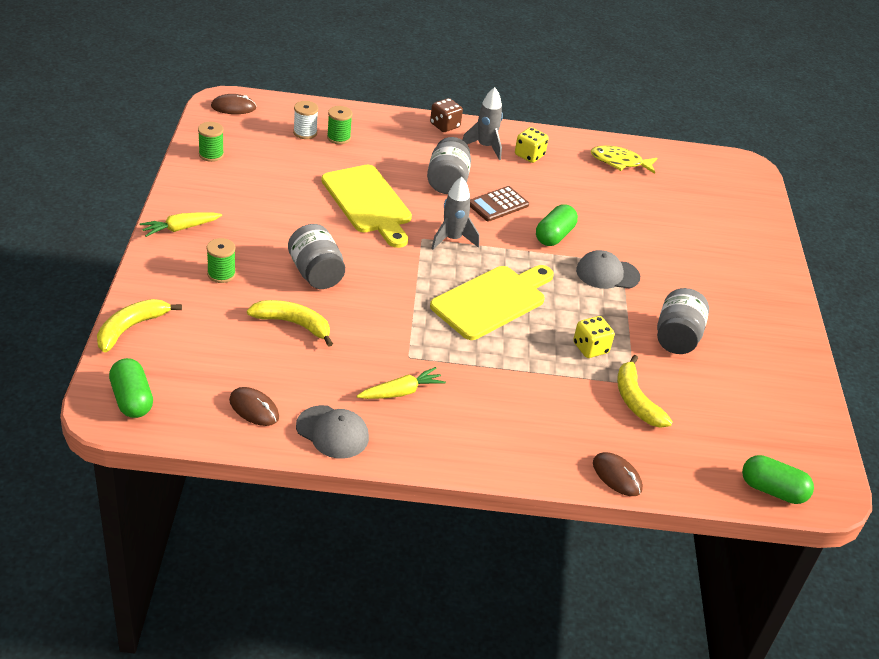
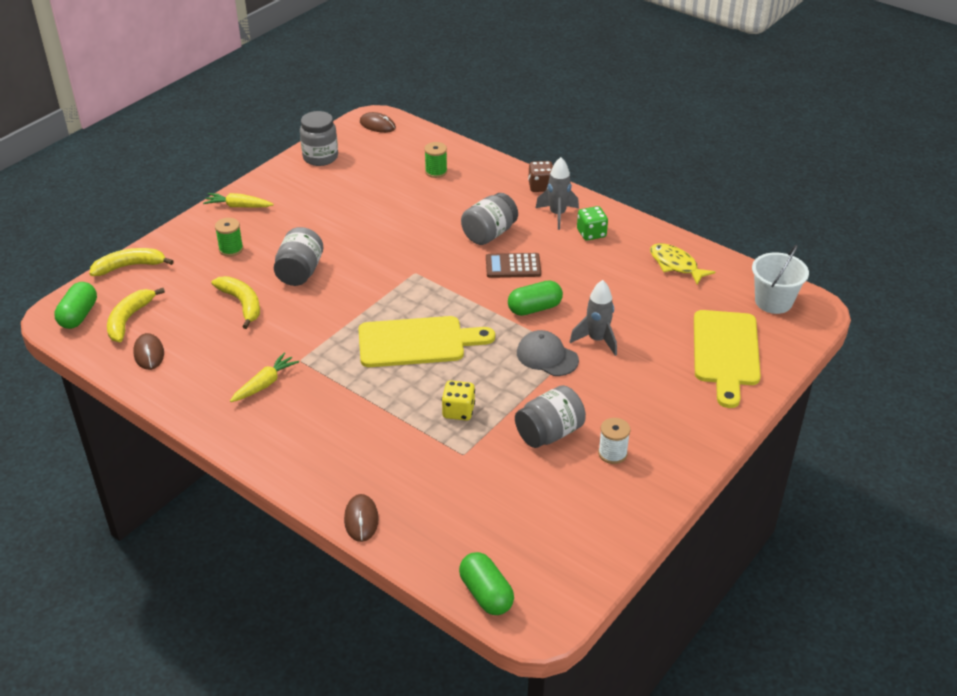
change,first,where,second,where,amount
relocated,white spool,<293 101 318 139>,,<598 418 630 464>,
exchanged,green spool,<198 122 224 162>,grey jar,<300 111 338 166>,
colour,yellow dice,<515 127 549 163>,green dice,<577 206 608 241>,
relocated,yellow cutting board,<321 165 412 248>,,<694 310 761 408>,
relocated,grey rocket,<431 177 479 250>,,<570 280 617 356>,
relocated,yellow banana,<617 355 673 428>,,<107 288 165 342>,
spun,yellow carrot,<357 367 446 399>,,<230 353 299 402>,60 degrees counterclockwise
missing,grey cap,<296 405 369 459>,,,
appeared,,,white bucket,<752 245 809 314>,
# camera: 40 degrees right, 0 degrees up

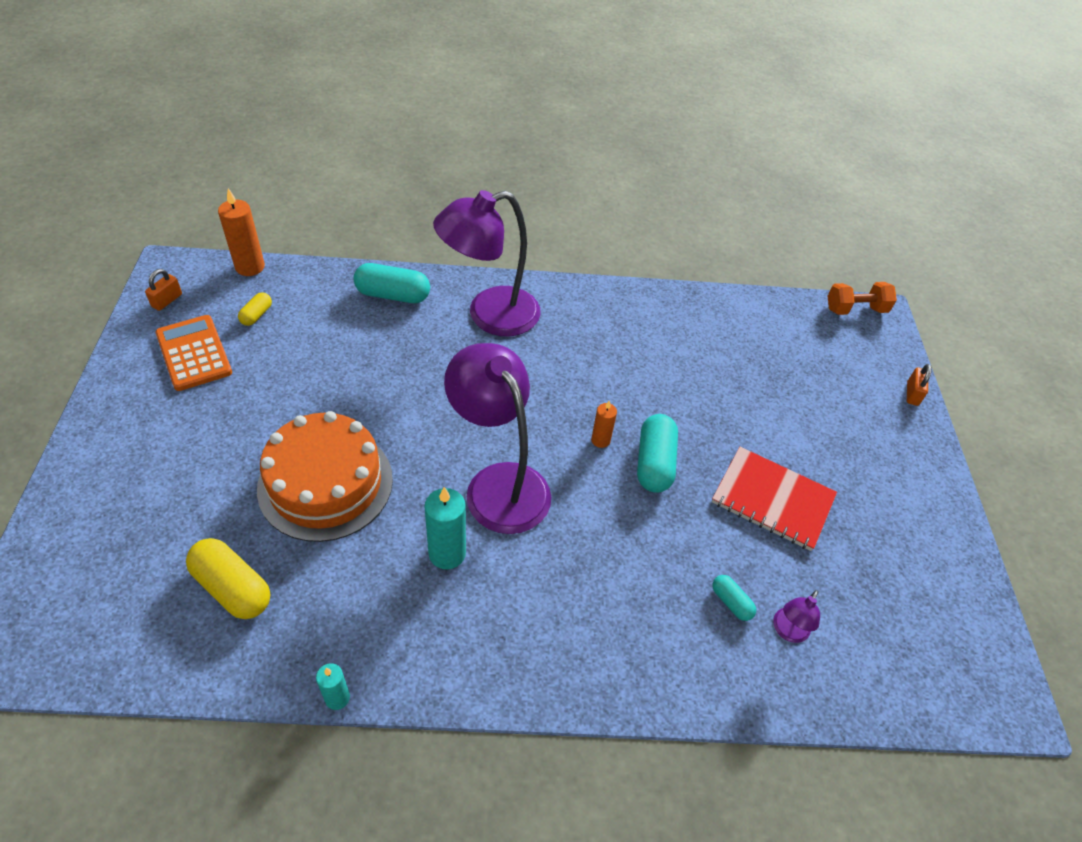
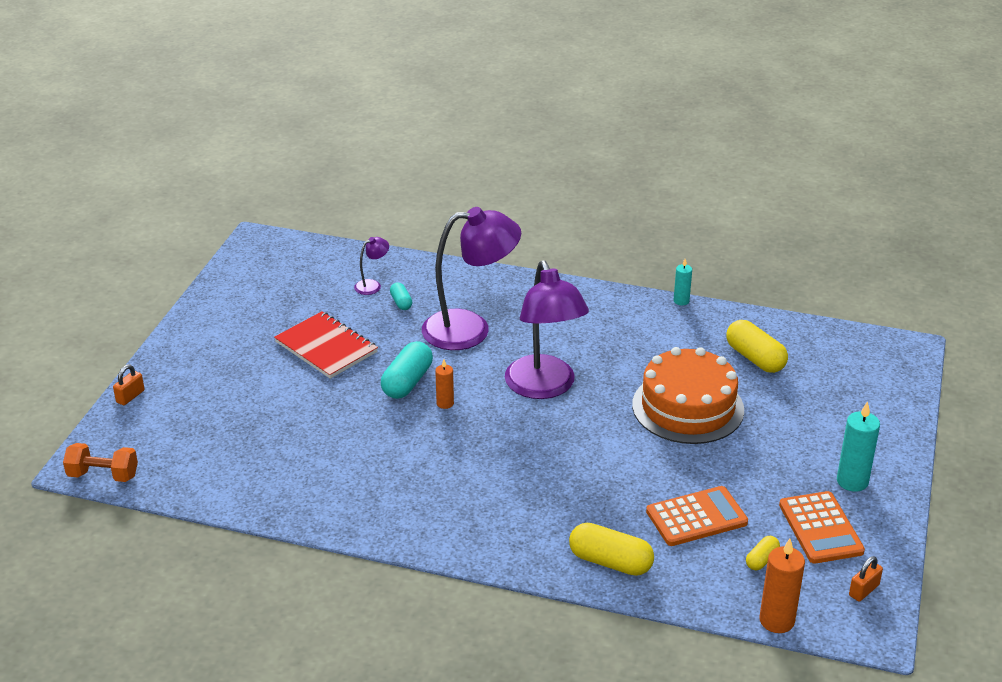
change,first,where,second,where,amount
relocated,purple lamp,<433 190 541 336>,,<422 207 521 350>,
colour,turquoise capsule,<353 263 430 303>,yellow capsule,<569 523 654 576>,
relocated,turquoise candle,<425 487 466 569>,,<837 401 880 492>,
appeared,,,orange calculator,<646 486 748 546>,
# camera: 160 degrees left, 15 degrees down

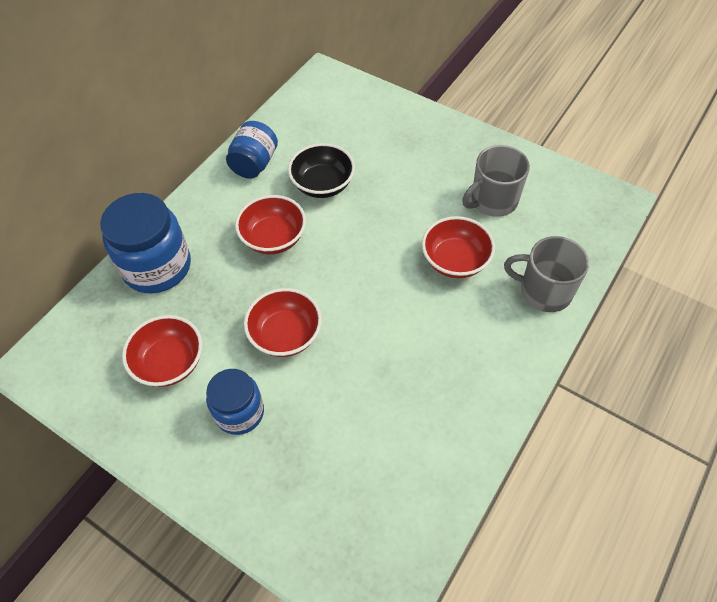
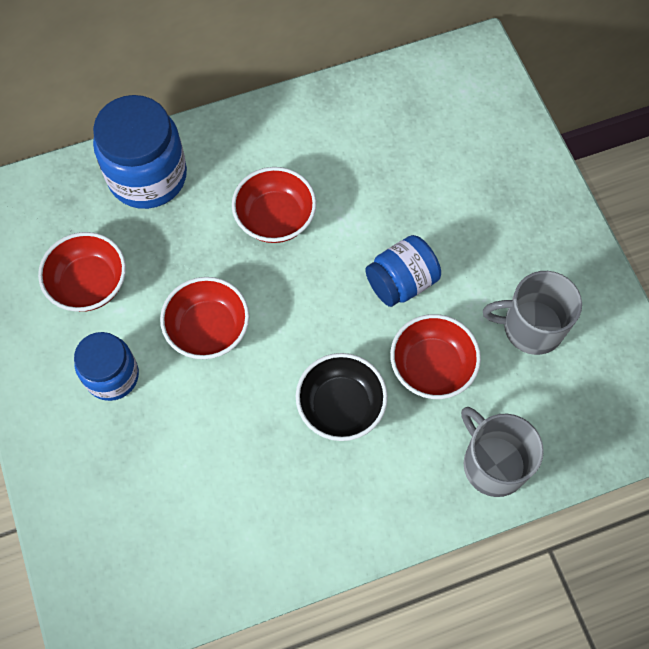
change,first,where,second,where,amount
relocated,blue jar,<226 121 278 179>,,<365 235 441 307>,
relocated,black bowl,<288 143 355 198>,,<296 353 388 441>,
# camera: 35 degrees right, 10 degrees up

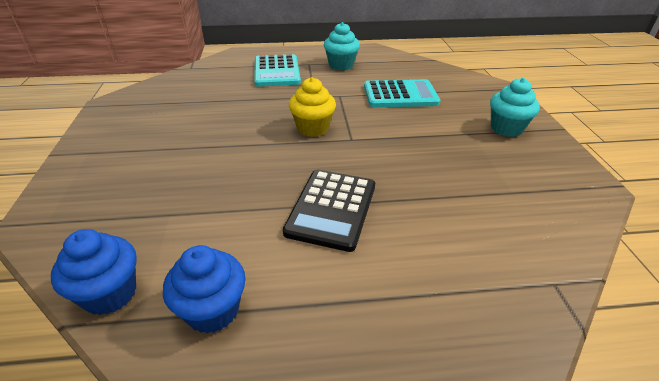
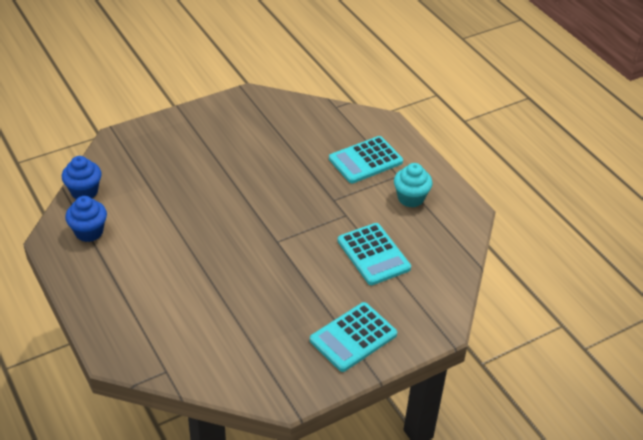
change,first,where,second,where,amount
missing,yellow cupcake,<289 77 336 137>,,,
exchanged,turquoise cupcake,<490 78 540 137>,turquoise calculator,<310 302 397 372>,
missing,black calculator,<283 169 375 252>,,,
# camera: 65 degrees right, 5 degrees up

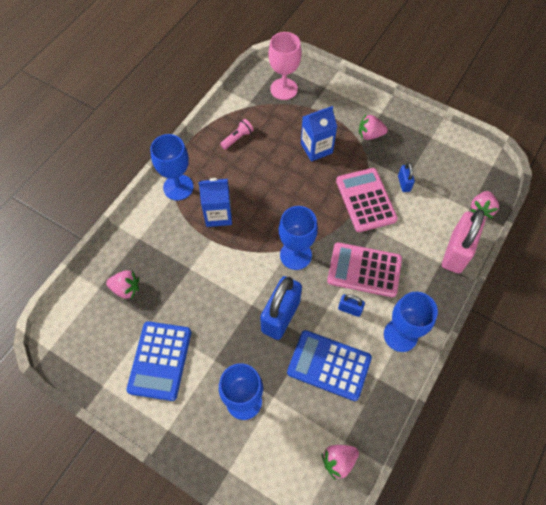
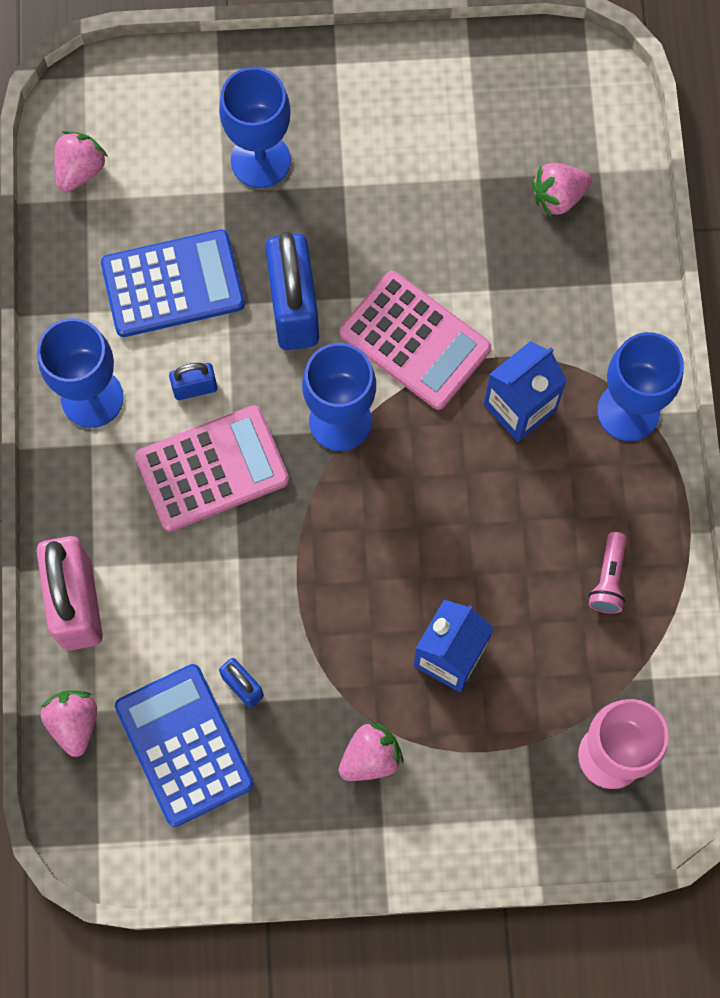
change,first,where,second,where,amount
relocated,pink calculator,<336 168 398 232>,,<339 271 491 410>,
relocated,blue calculator,<127 321 191 401>,,<115 664 254 827>,
# camera: 145 degrees right, 10 degrees up

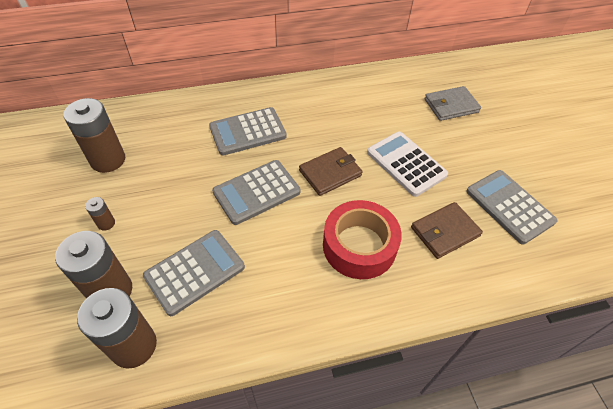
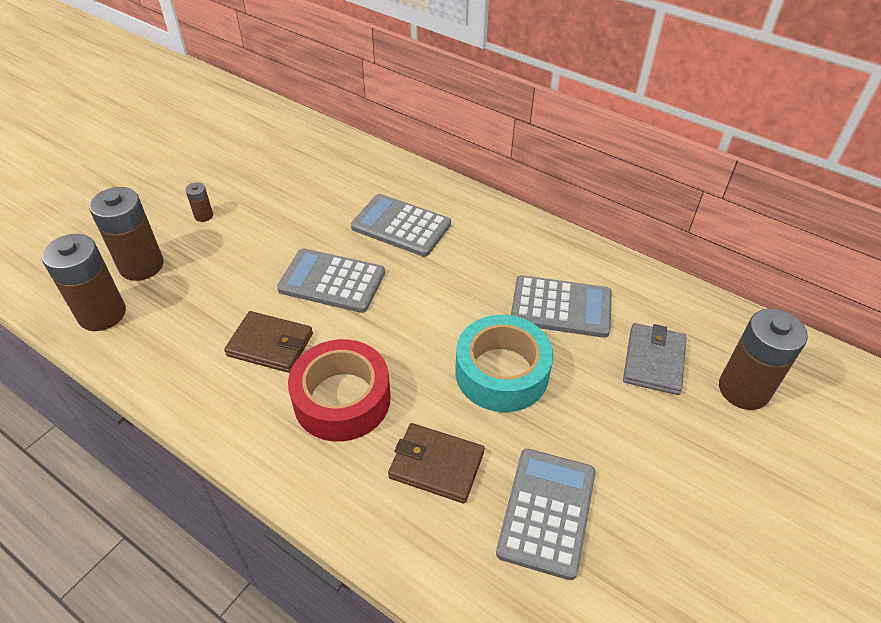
change,first,where,second,where,amount
spun,grey wallet,<424 86 481 121>,,<623 323 687 395>,75 degrees clockwise
relocated,brown battery,<64 98 125 173>,,<719 309 808 410>,
exchanged,white calculator,<367 132 448 197>,turquoise tape,<455 315 553 412>,
relocated,brown wallet,<299 147 363 196>,,<224 311 313 373>,
relocated,grey calculator,<143 230 245 316>,,<511 275 612 338>,
# camera: 50 degrees right, 5 degrees down

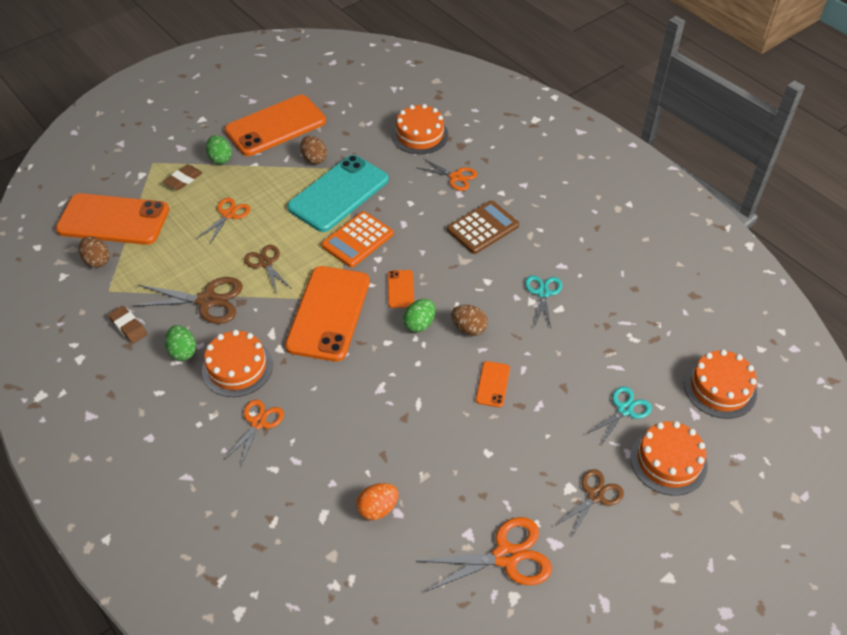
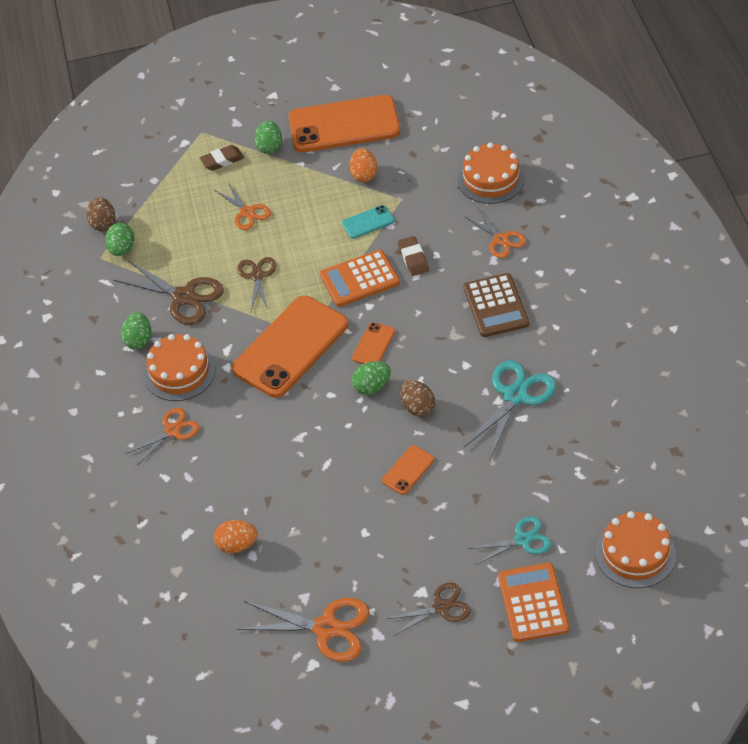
change,first,where,second,where,amount
colour,brown egg,<300 136 327 164>,orange egg,<349 148 377 182>,
size,turquoise phone,<287 155 389 232>,,<342 205 394 239>,x0.43
missing,orange phone,<56 193 169 245>,,,
spun,orange scissors,<196 198 250 245>,,<214 182 271 230>,90 degrees clockwise
spun,brown calculator,<447 200 519 254>,,<463 273 529 337>,90 degrees clockwise
size,turquoise scissors,<525 275 562 328>,,<464 361 556 459>,x1.57
relocated,brown eraser,<108 306 147 344>,,<398 236 429 276>,
exchanged,orange cake,<630 421 708 496>,orange calculator,<498 563 570 642>,
appeared,,,green egg,<105 223 135 256>,
# camera: 30 degrees right, 0 degrees up

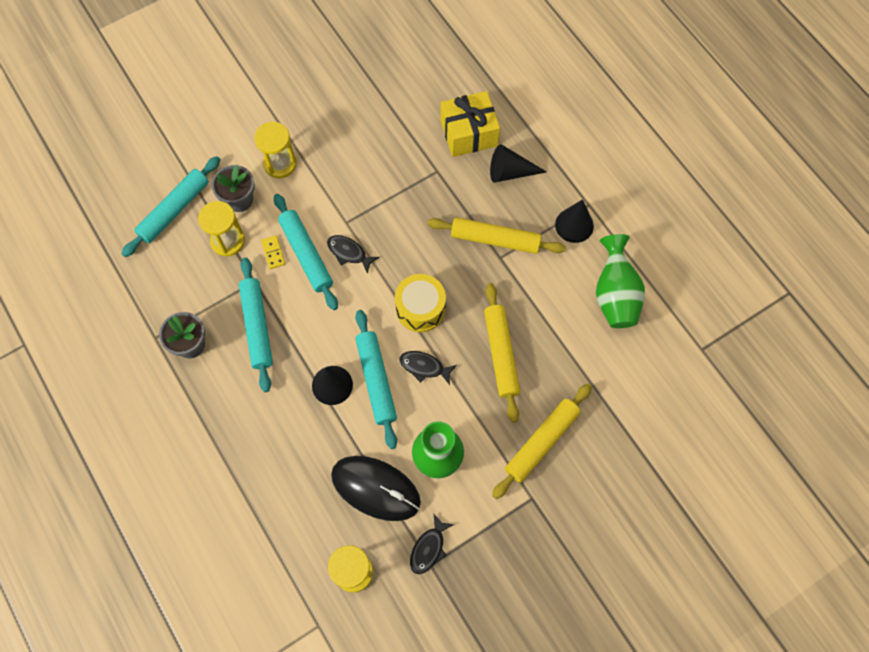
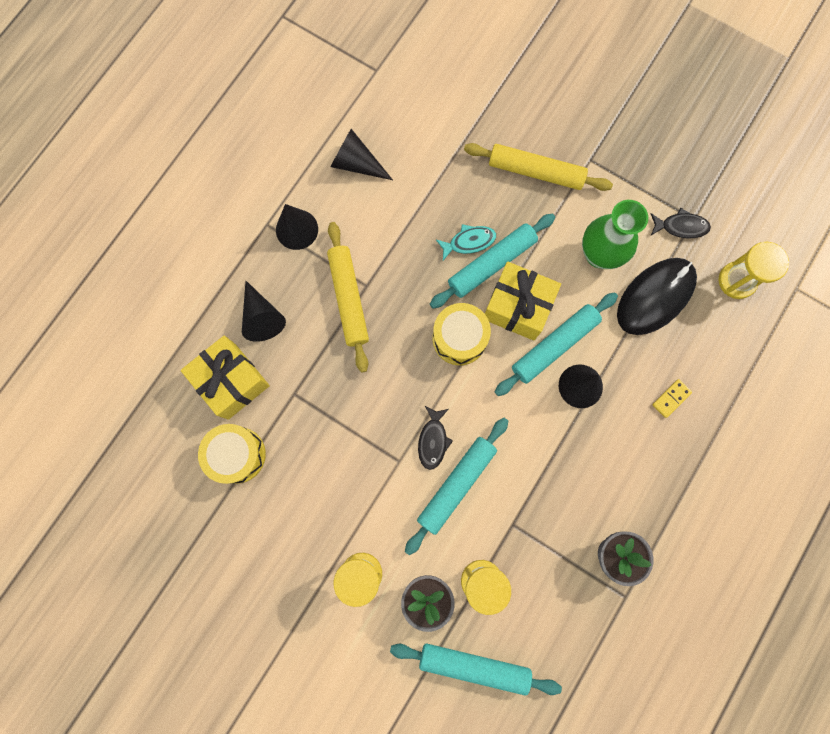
change,first,where,second,where,amount
exchanged,green vase,<596 234 645 328>,black cone,<330 129 393 180>,
relocated,yellow domino,<261 235 285 269>,,<652 379 692 418>,
relocated,turquoise rolling pin,<239 257 273 392>,,<430 214 555 308>,
exchanged,yellow rolling pin,<484 283 520 422>,turquoise fish,<436 224 496 260>,
exchanged,black fish,<399 351 457 385>,yellow gift,<485 261 561 341>,
spun,black mouse,<331 456 421 521>,,<617 258 697 335>,45 degrees clockwise
appeared,,,yellow drum,<198 424 266 484>,
# camera: 115 degrees left, 10 degrees up

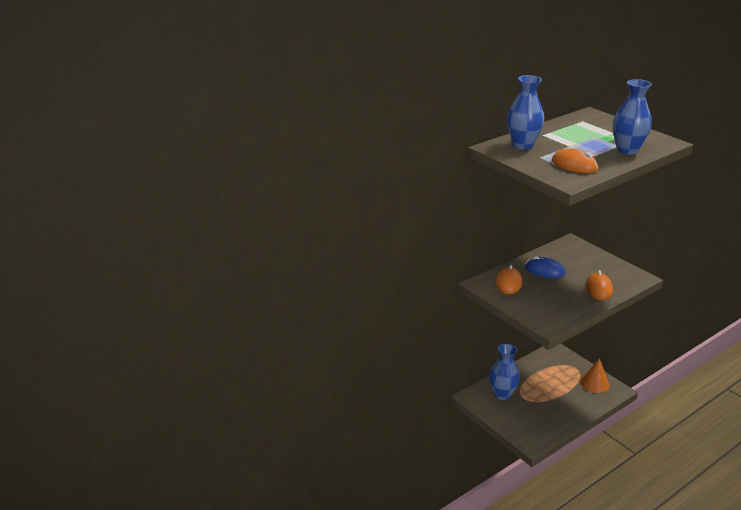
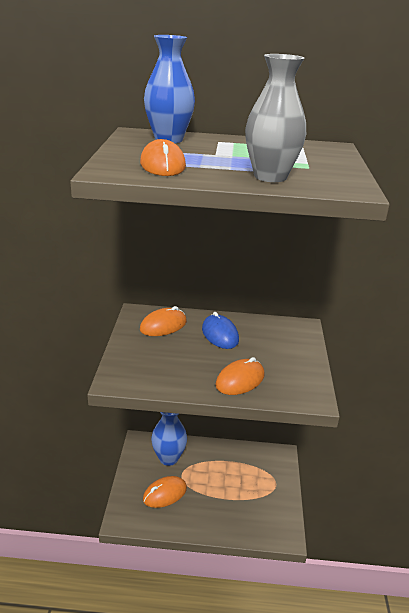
change,first,where,second,where,amount
colour,blue vase,<613 79 652 155>,grey vase,<245 54 306 182>,
missing,orange cone,<580 358 610 393>,,,
appeared,,,orange mouse,<143 476 187 508>,
# camera: 40 degrees right, 0 degrees up

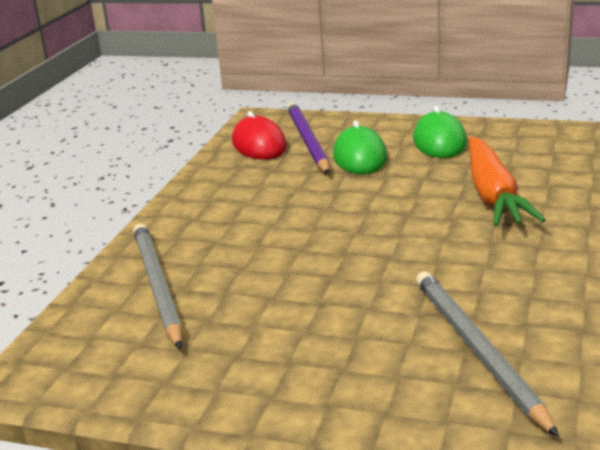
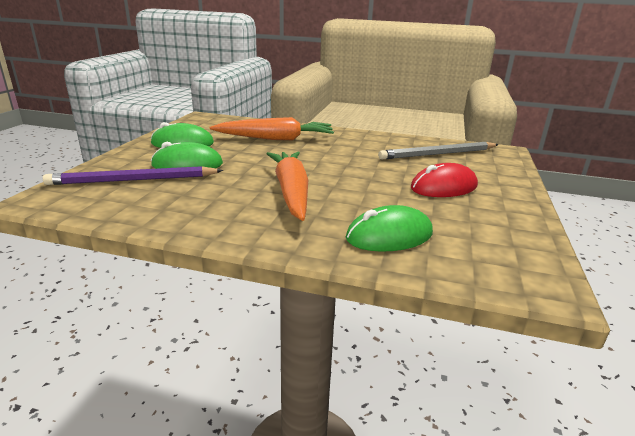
change,first,where,second,where,amount
relocated,red mouse,<232 111 287 160>,,<411 163 478 197>,
exchanged,grey pencil,<133 224 183 349>,green mouse,<346 205 433 252>,
appeared,,,orange carrot,<267 152 308 221>,
# camera: 95 degrees left, 0 degrees up

